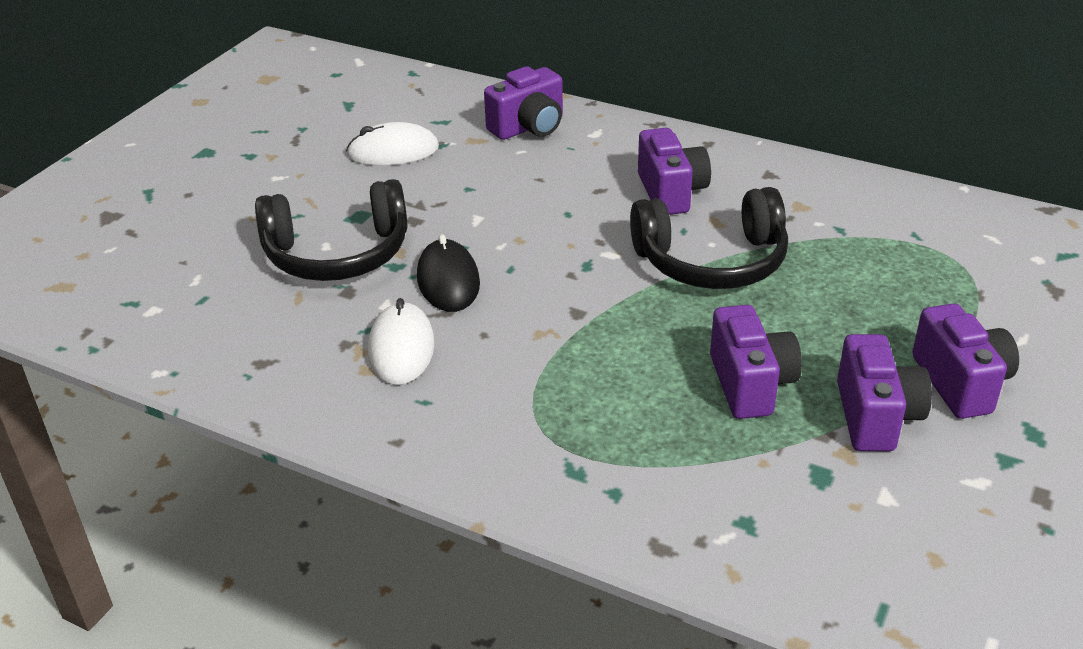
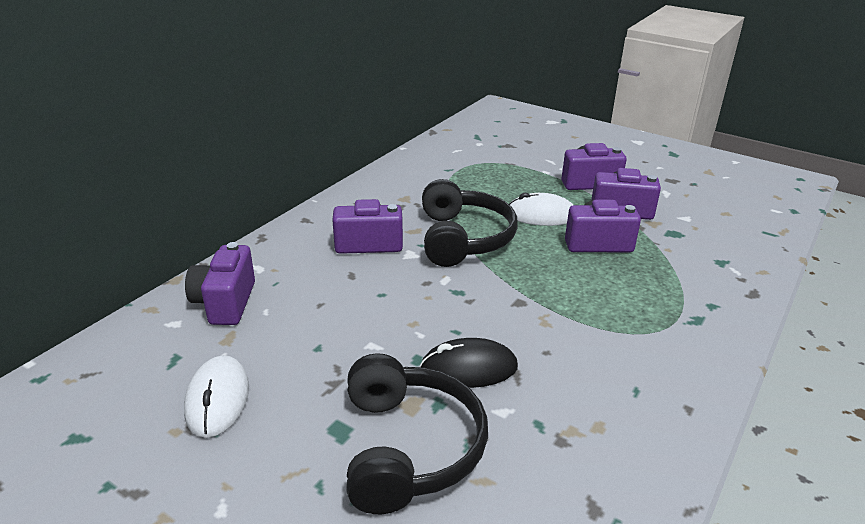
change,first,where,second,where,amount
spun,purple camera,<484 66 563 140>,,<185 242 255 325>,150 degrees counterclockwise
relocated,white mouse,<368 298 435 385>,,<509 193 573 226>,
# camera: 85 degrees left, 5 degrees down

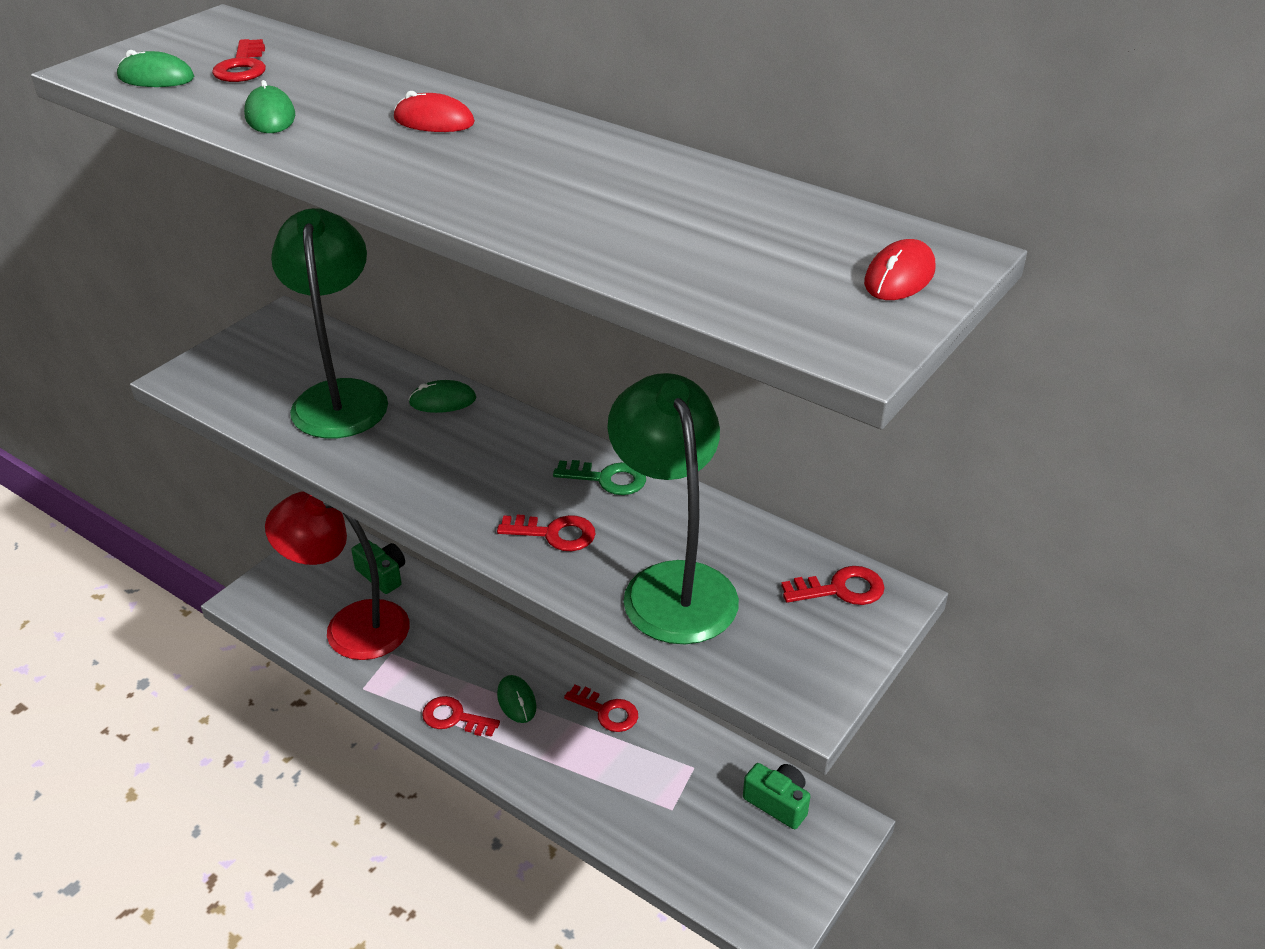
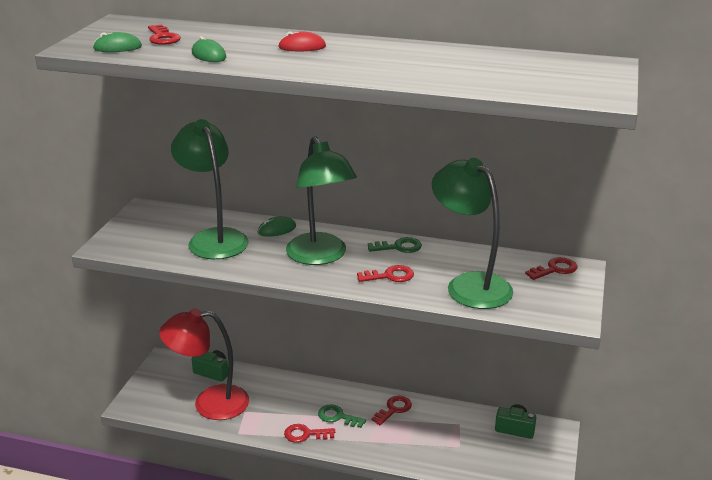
change,first,where,second,where,amount
missing,red mouse,<864 239 935 300>,,,
exchanged,green mouse,<497 675 537 723>,green key,<318 405 366 428>,
spun,red key,<564 685 638 732>,,<372 396 412 425>,60 degrees counterclockwise
appeared,,,green lamp,<286 136 357 265>,
# camera: 20 degrees left, 10 degrees down

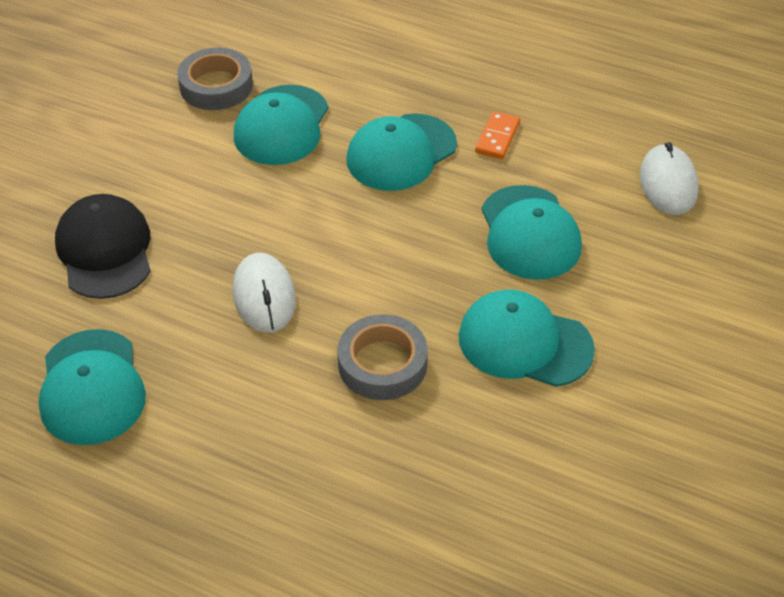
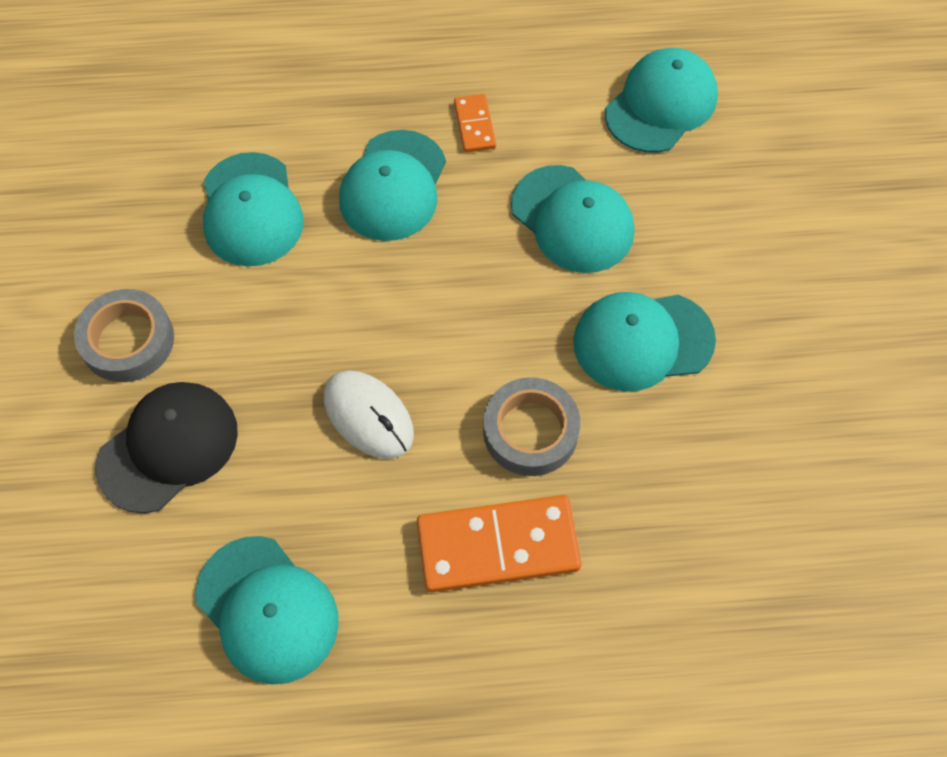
change,first,where,second,where,amount
relocated,grey tape,<177 48 253 110>,,<74 289 174 382>,
exchanged,white mouse,<640 142 699 215>,turquoise cap,<605 48 718 153>,
spun,black cap,<55 194 151 299>,,<95 382 238 513>,90 degrees clockwise
appeared,,,orange domino,<417 495 582 592>,
# camera: 30 degrees left, 15 degrees up

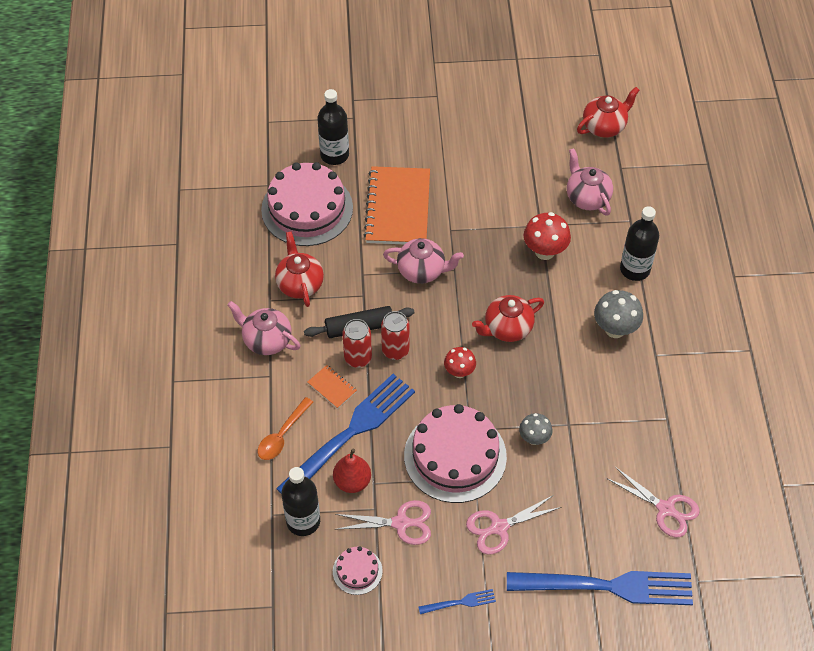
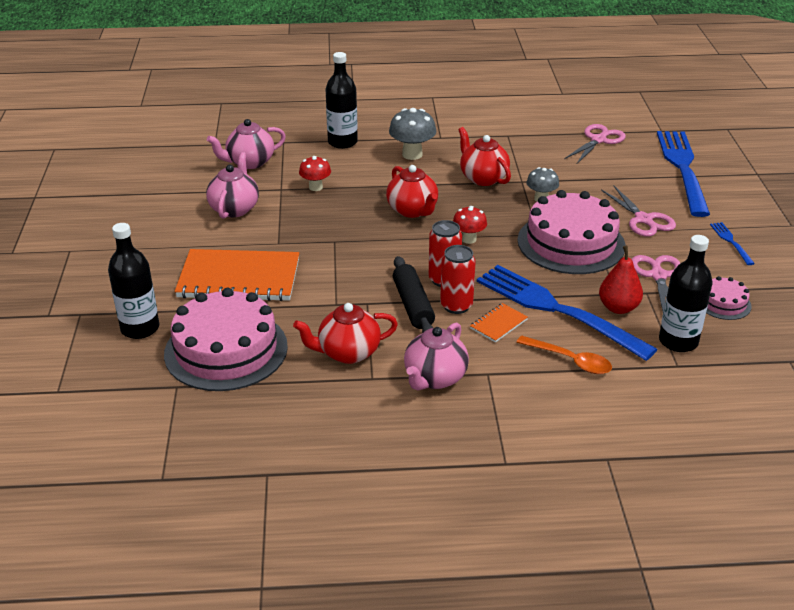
change,first,where,second,where,amount
relocated,red teapot,<577 87 640 138>,,<458 127 511 186>,
size,red mushroom,<524 212 571 260>,,<299 156 331 191>,x0.65
relocated,pink teapot,<383 238 464 284>,,<206 152 259 219>,
# camera: 90 degrees left, 20 degrees down

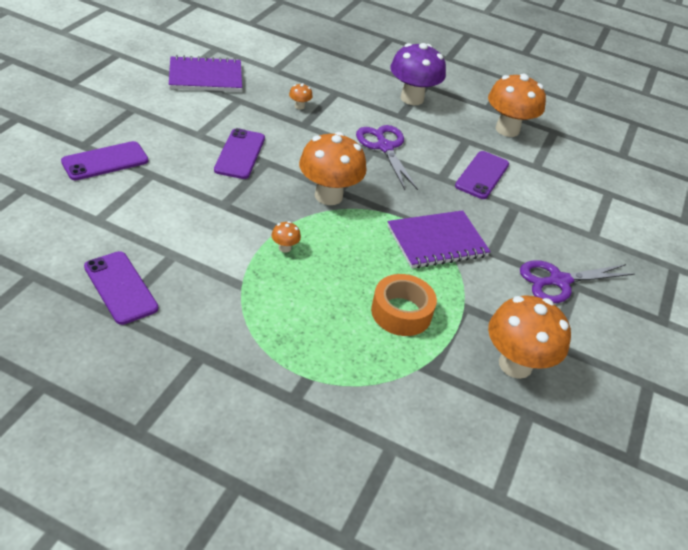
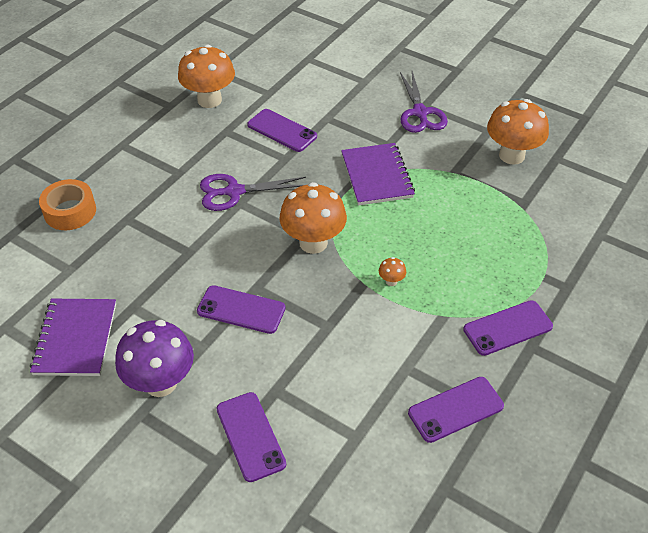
change,first,where,second,where,amount
relocated,purple mushroom,<390 43 446 105>,,<115 320 194 397>,
missing,orange mushroom,<289 83 313 110>,,,
relocated,orange tape,<371 274 437 336>,,<39 179 96 230>,
appeared,,,purple phone,<463 300 553 356>,
# camera: 75 degrees left, 5 degrees up

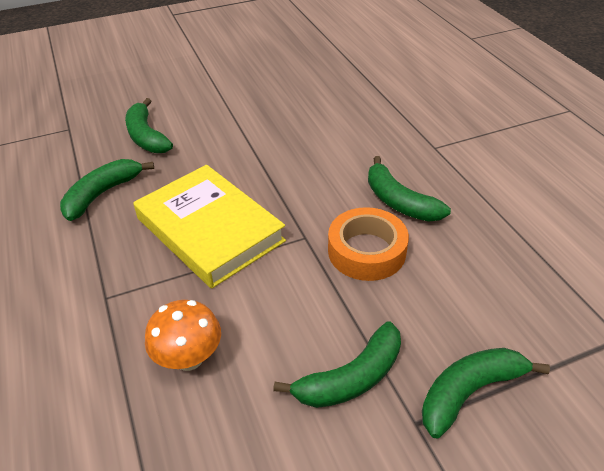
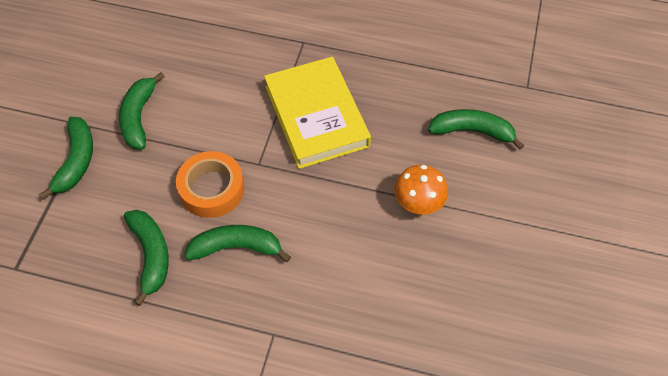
change,first,where,second,where,amount
relocated,green banana,<60 159 154 221>,,<124 210 169 306>,
spun,yellow book,<133 165 286 289>,,<264 57 371 169>,75 degrees clockwise
relocated,orange mushroom,<145 300 221 371>,,<394 165 448 215>,
# camera: 125 degrees right, 15 degrees up

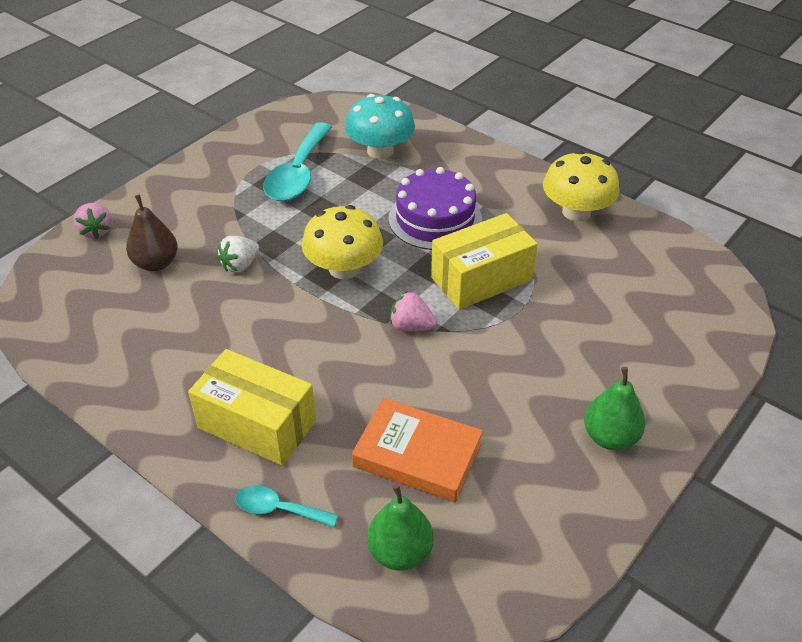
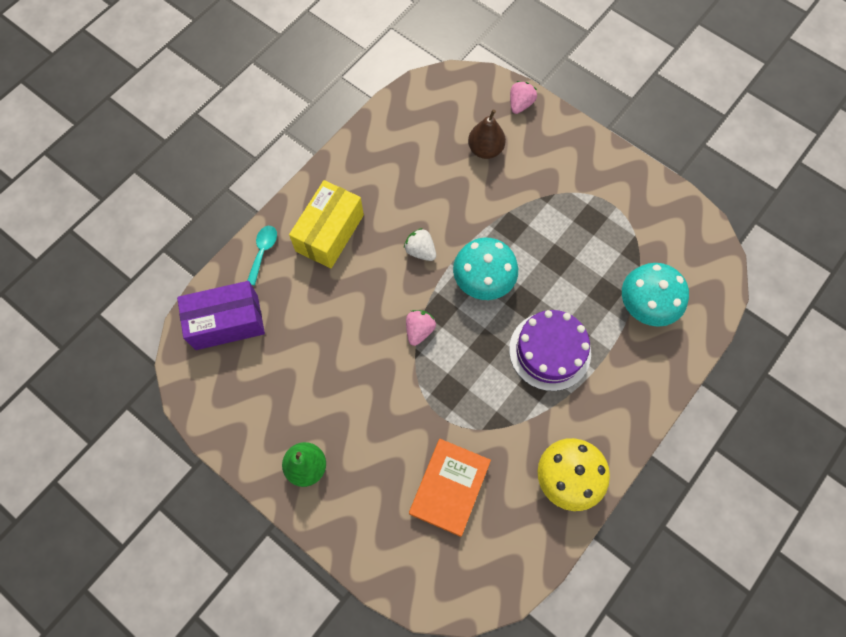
change,first,where,second,where,amount
missing,turquoise spoon,<263 122 332 201>,,,
spun,pink strawberry,<73 203 112 239>,,<510 81 537 114>,135 degrees clockwise
colour,yellow mushroom,<302 205 383 279>,turquoise mushroom,<453 237 518 300>,
missing,yellow box,<431 213 538 310>,,,
relocated,white strawberry,<217 236 259 273>,,<404 228 436 261>,
relocated,orange book,<352 398 483 503>,,<409 439 491 537>,
exchanged,green pear,<367 484 434 571>,purple box,<177 281 265 350>,
# camera: 90 degrees right, 25 degrees up

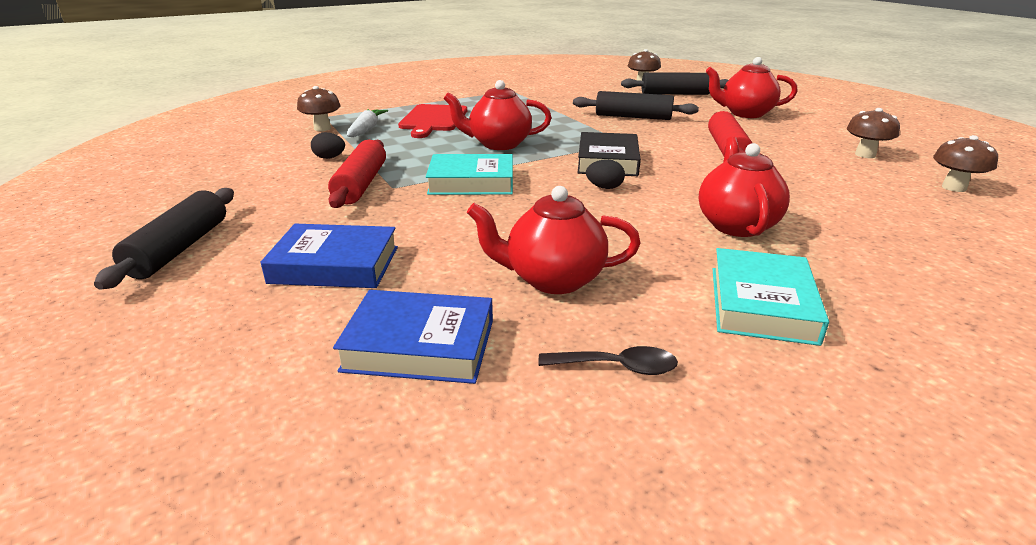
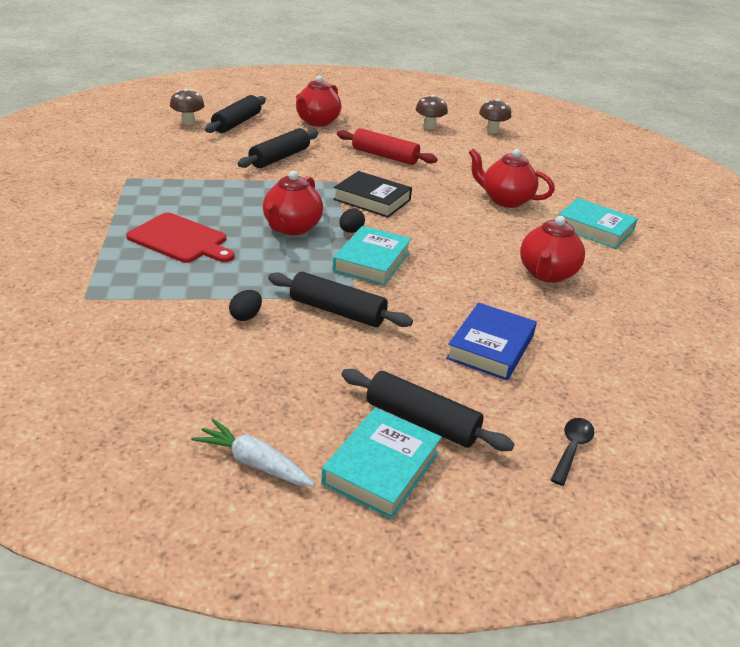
change,first,where,second,where,amount
missing,brown mushroom,<297 86 341 131>,,,
relocated,white carrot,<347 109 388 137>,,<191 419 315 487>,
colour,red rolling pin,<328 140 386 208>,black rolling pin,<268 272 413 327>,
relocated,black egg,<586 159 625 189>,,<339 209 365 233>,
missing,blue book,<333 290 493 384>,,,
relocated,black spoon,<538 346 678 375>,,<551 418 594 486>,
appeared,,,turquoise book,<321 408 442 519>,
# camera: 70 degrees left, 5 degrees up

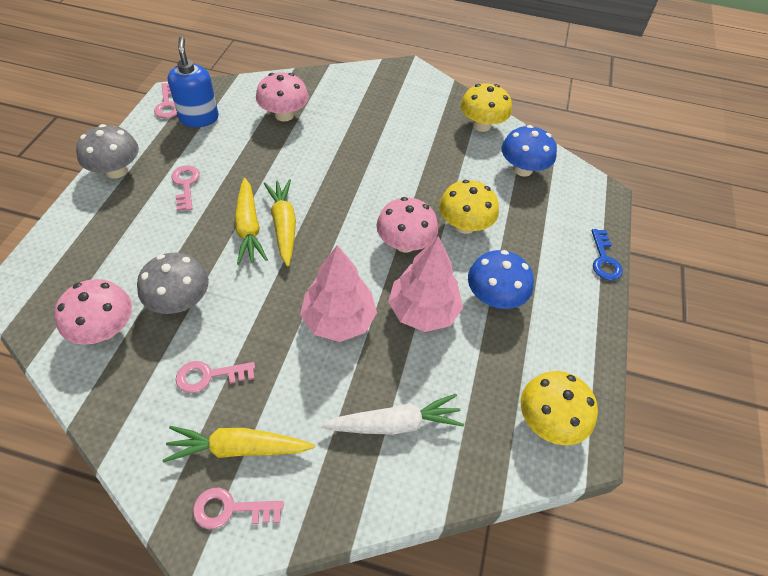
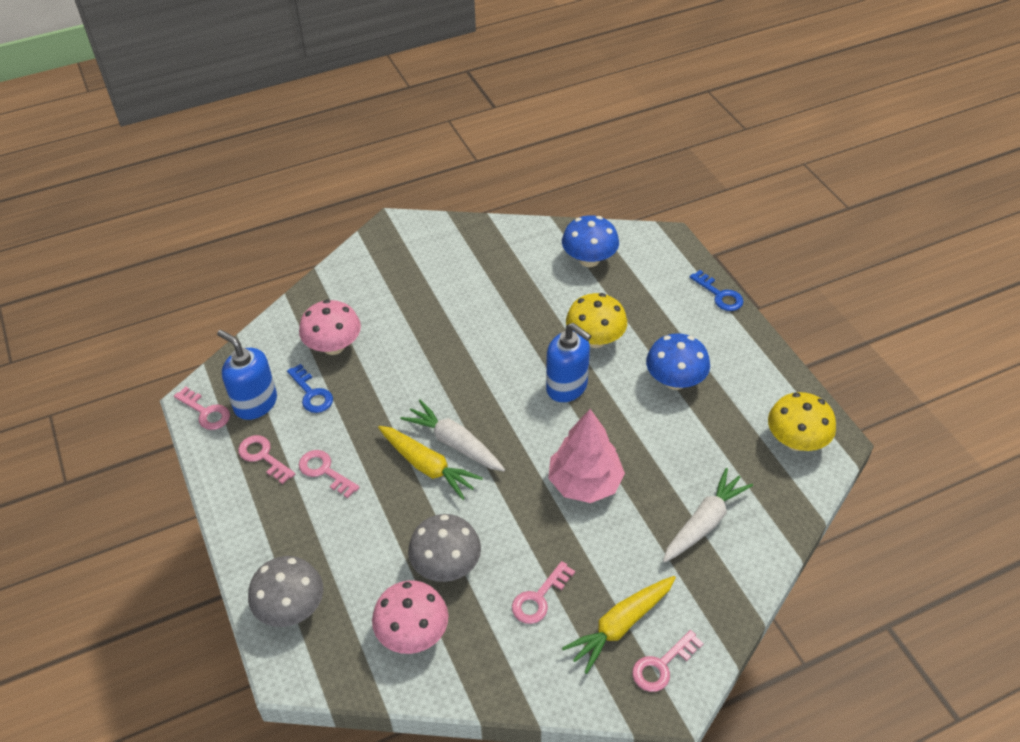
change,first,where,second,where,amount
missing,yellow mushroom,<461 83 512 132>,,,
relocated,grey mushroom,<76 124 139 178>,,<248 556 323 627>,
colour,yellow carrot,<264 179 296 267>,white carrot,<401 400 505 472>,
exchanged,pink mushroom,<376 197 438 252>,blue soap dispenser,<546 323 591 402>,
missing,pink tree,<388 236 463 332>,,,
appeared,,,blue key,<287 364 333 413>,
appeared,,,pink key,<238 435 295 484>,
# camera: 35 degrees left, 5 degrees down

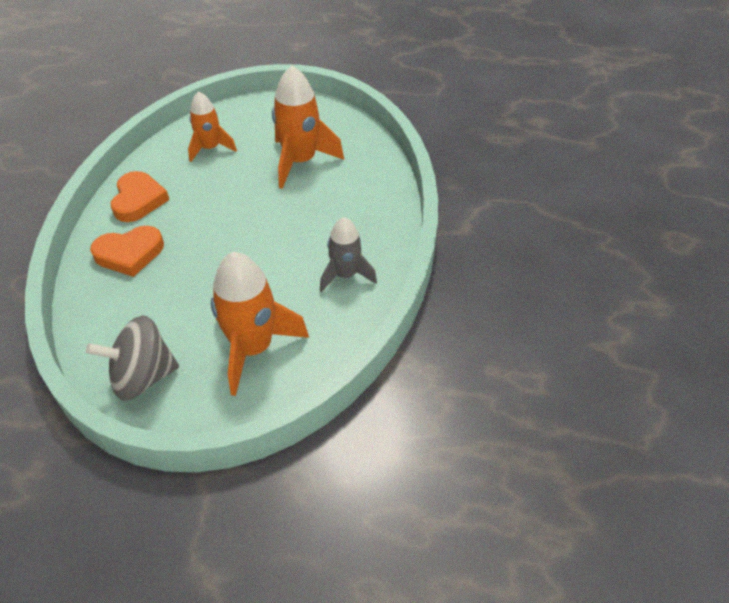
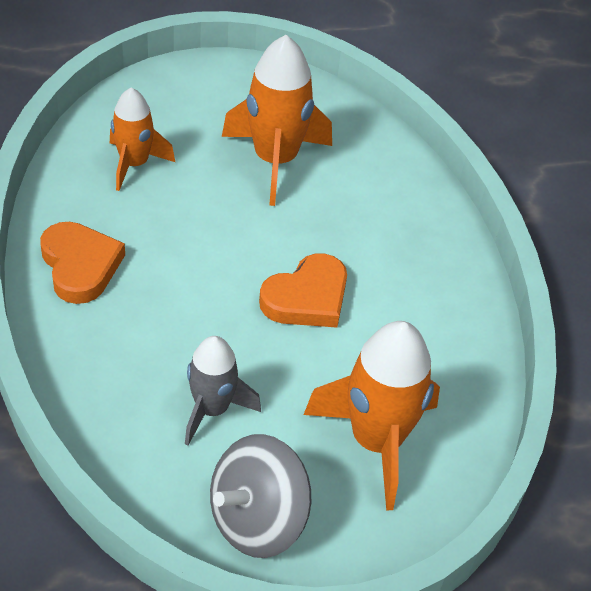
change,first,where,second,where,amount
relocated,grey rocket,<320 217 377 292>,,<185 336 261 445>,
relocated,orange heart,<90 226 164 277>,,<259 254 347 328>,
# camera: 25 degrees left, 0 degrees up

